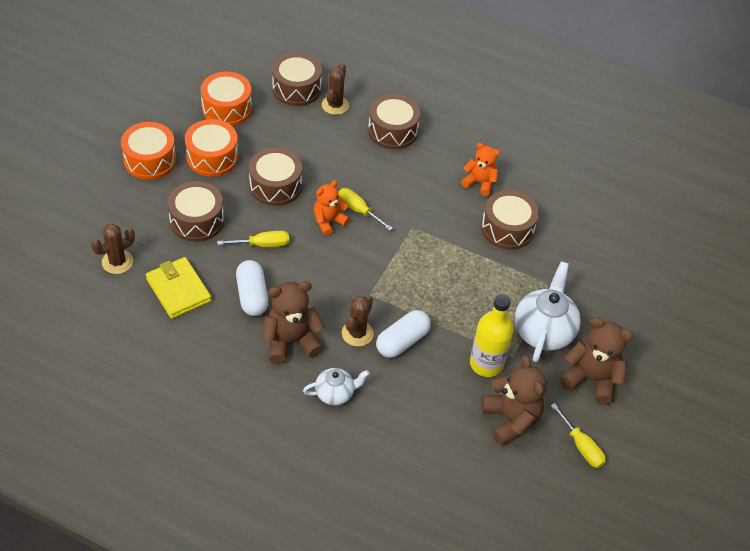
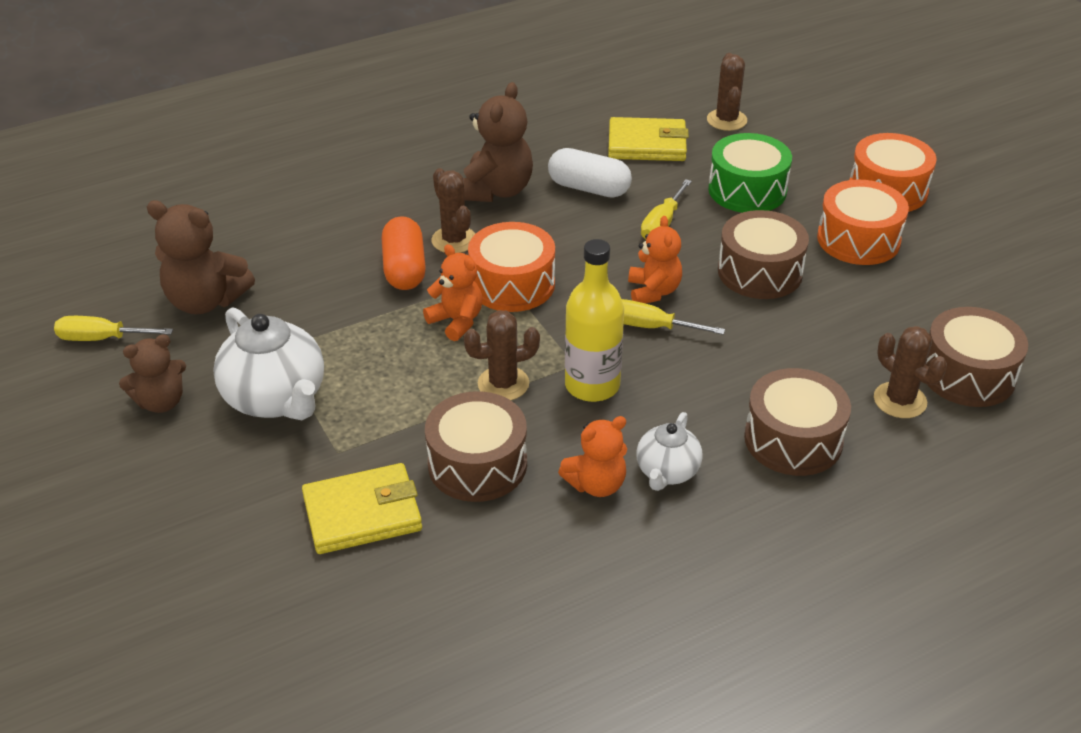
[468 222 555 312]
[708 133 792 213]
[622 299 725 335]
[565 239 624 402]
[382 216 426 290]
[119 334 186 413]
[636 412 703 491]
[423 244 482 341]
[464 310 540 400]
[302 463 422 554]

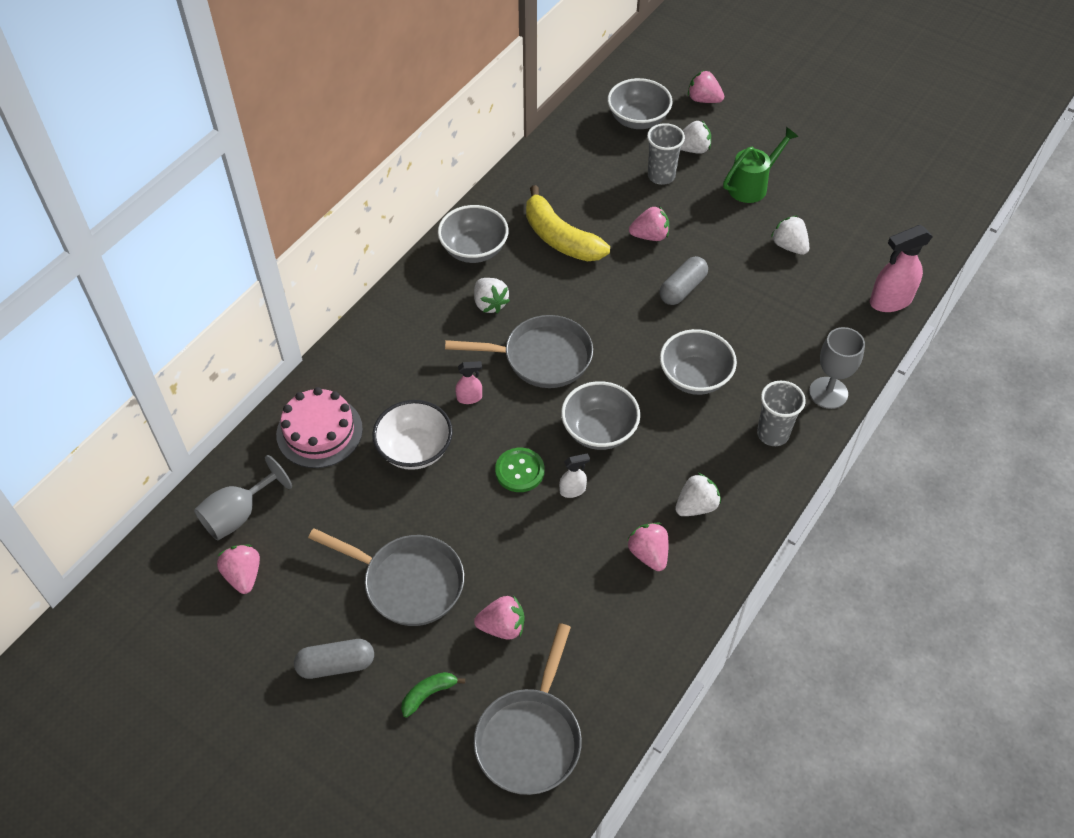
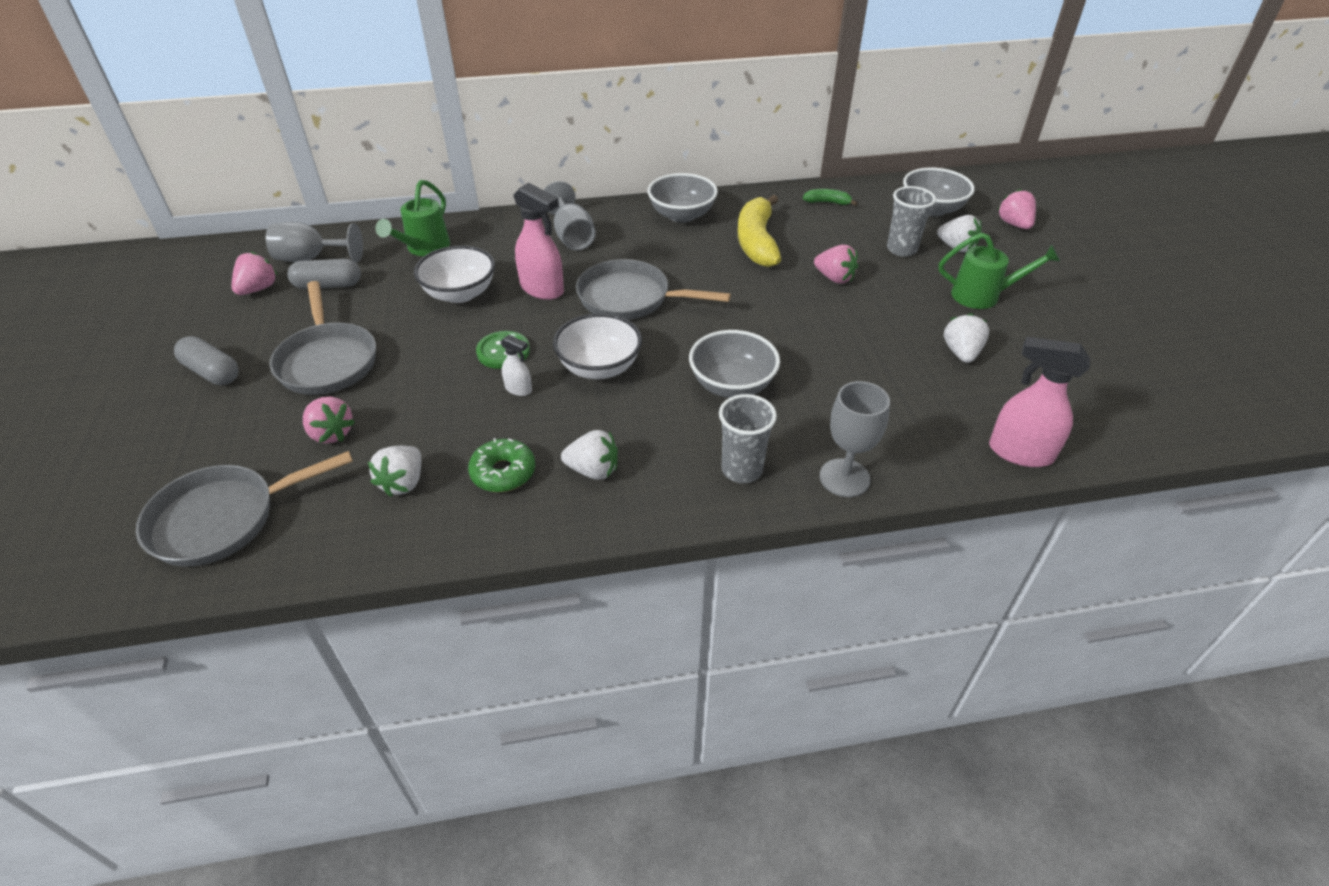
[287 259 361 289]
[368 446 421 497]
[576 259 731 320]
[513 183 564 300]
[553 313 642 379]
[375 180 450 256]
[468 438 535 492]
[803 189 857 206]
[544 181 596 251]

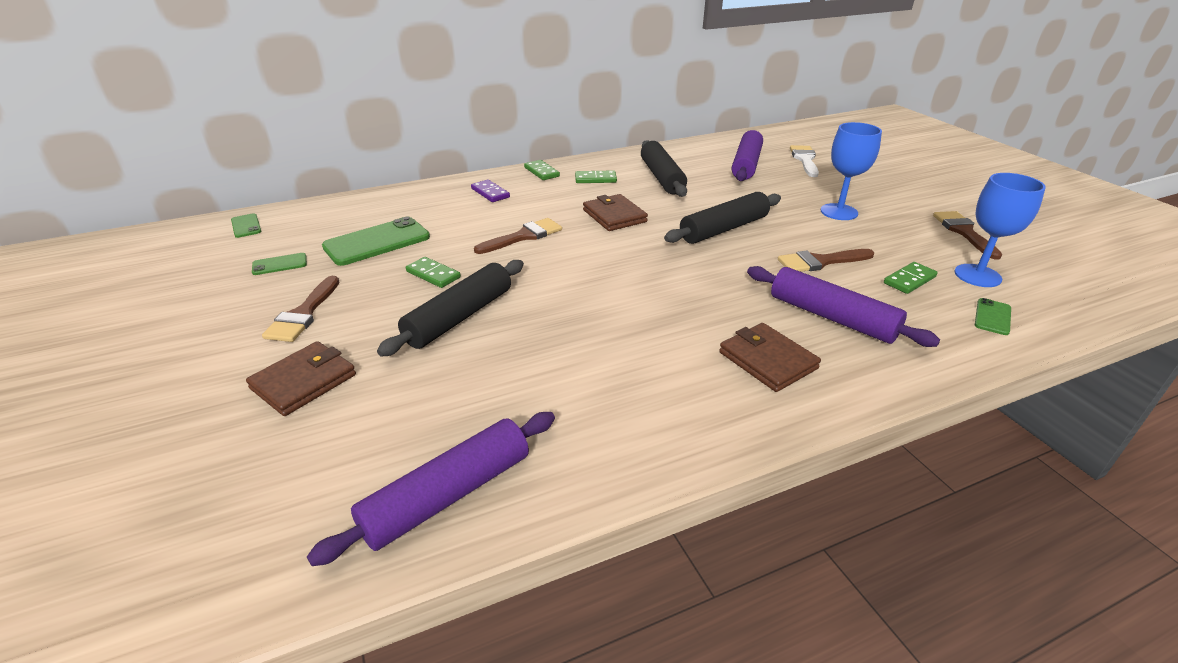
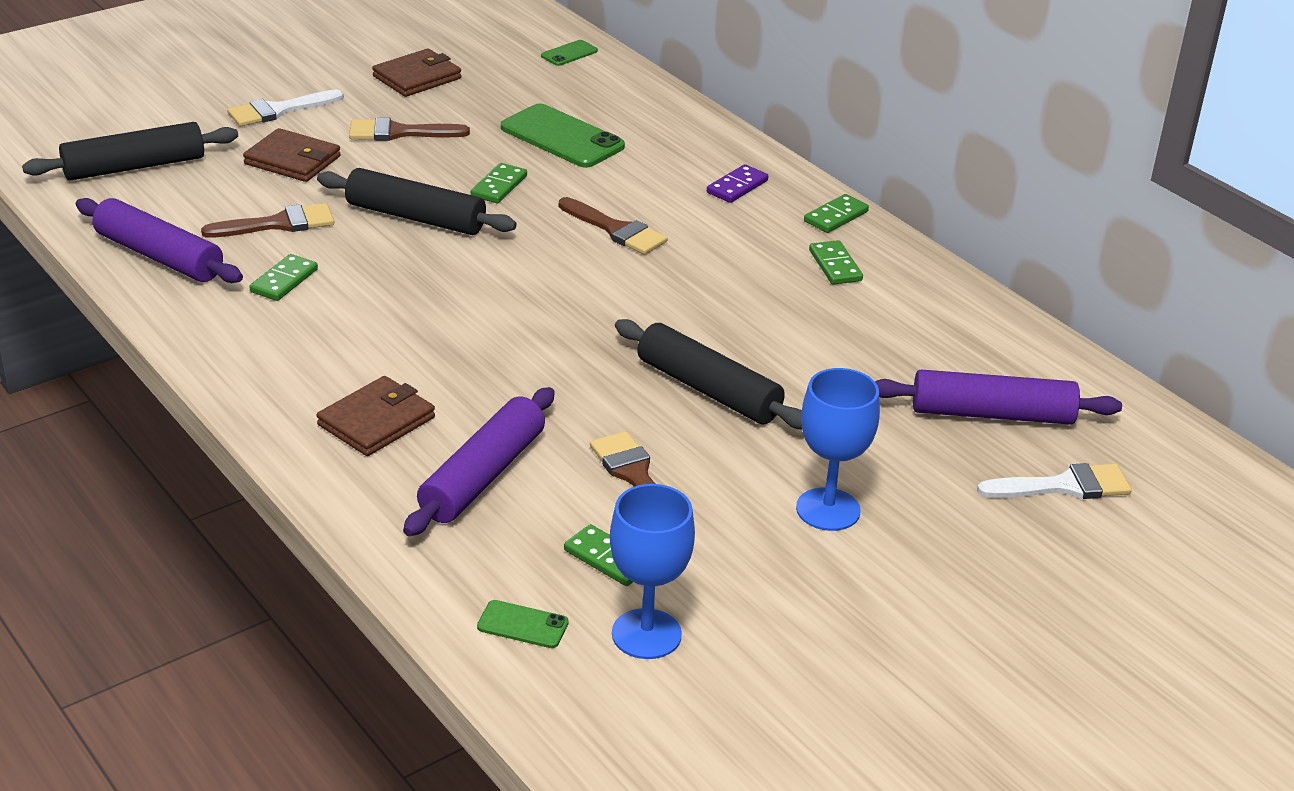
[22 122 238 180]
[372 48 461 97]
[201 203 334 238]
[252 253 307 275] (first image)
[227 89 344 126]
[249 254 318 301]

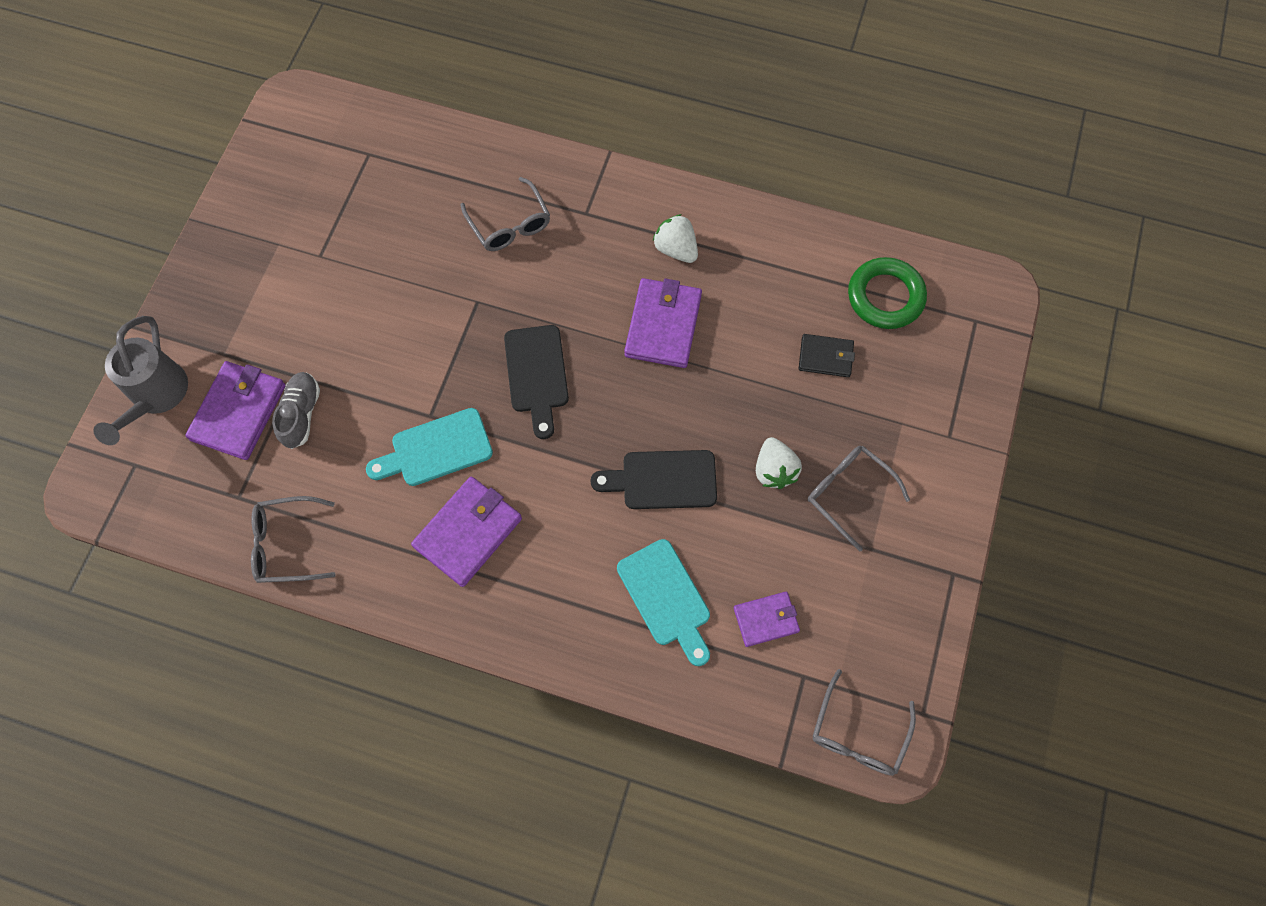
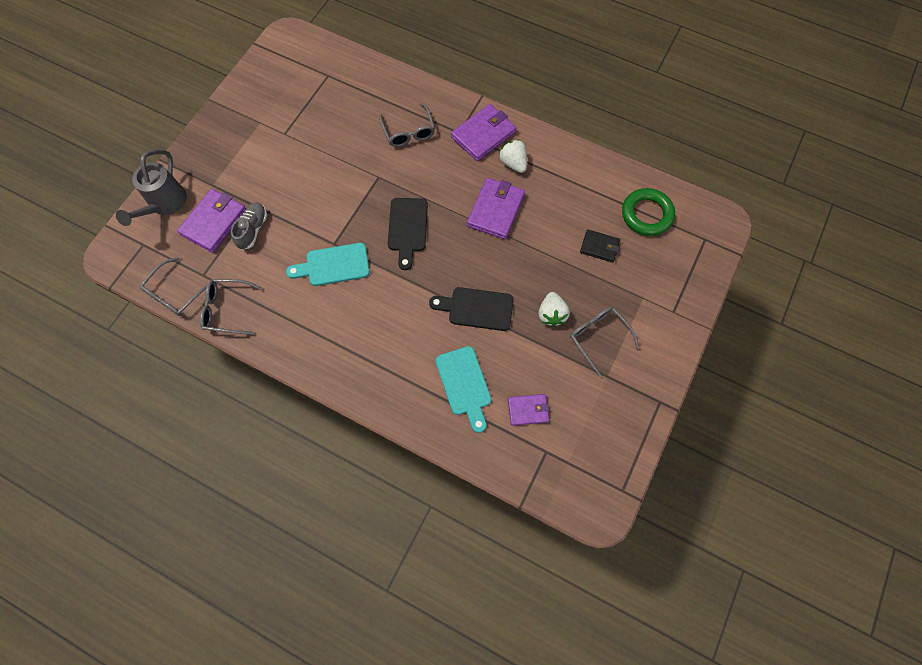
[451 104 516 161]
[140 257 207 316]

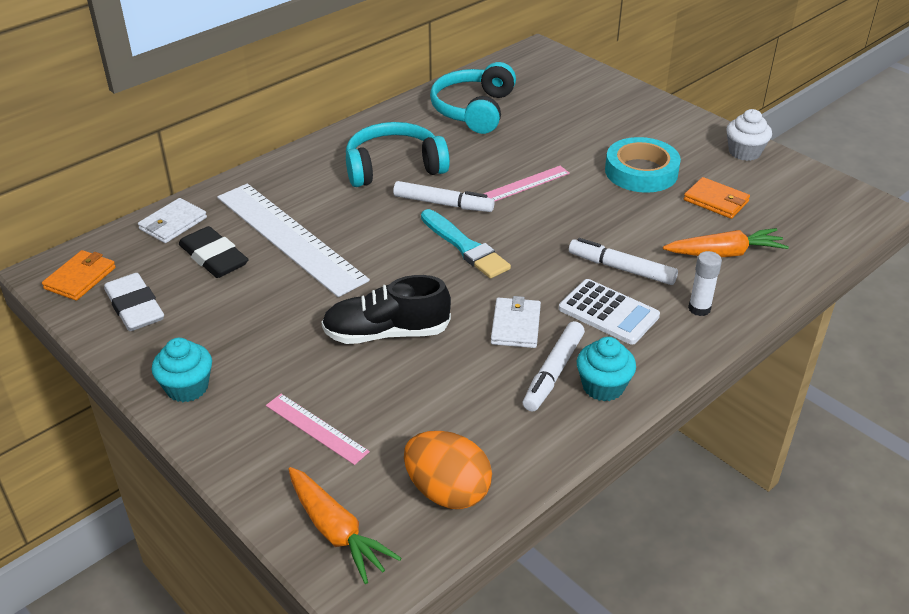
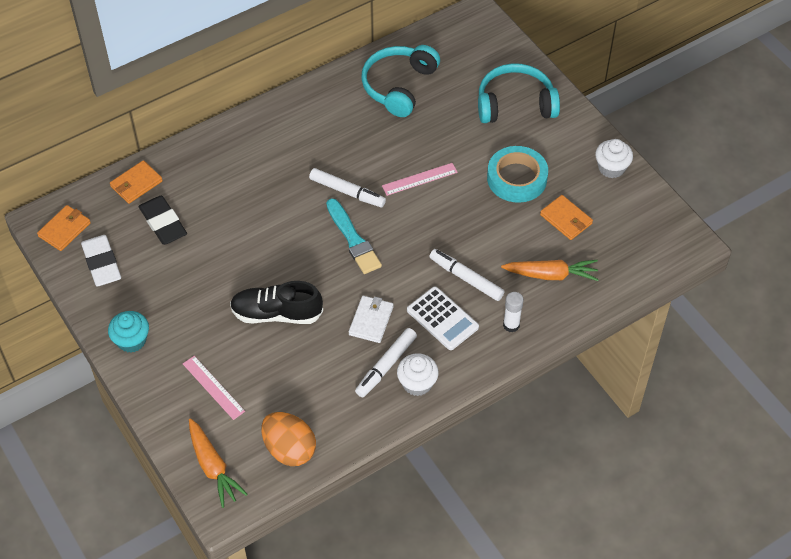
[478 63 560 123]
[217 184 370 297] (first image)
[110 160 163 204]
[397 353 439 396]

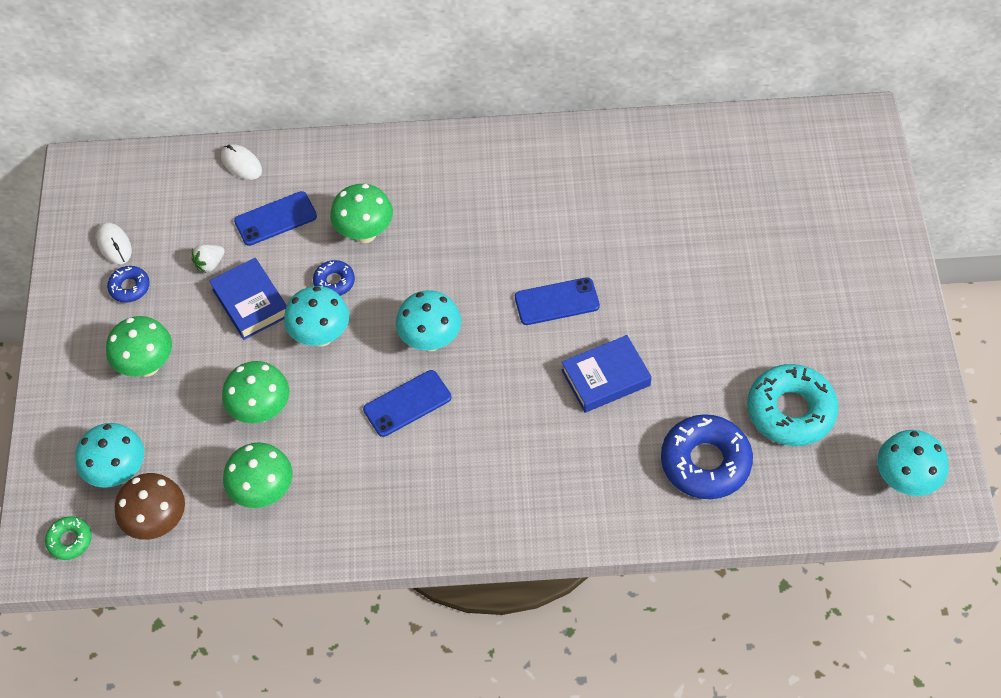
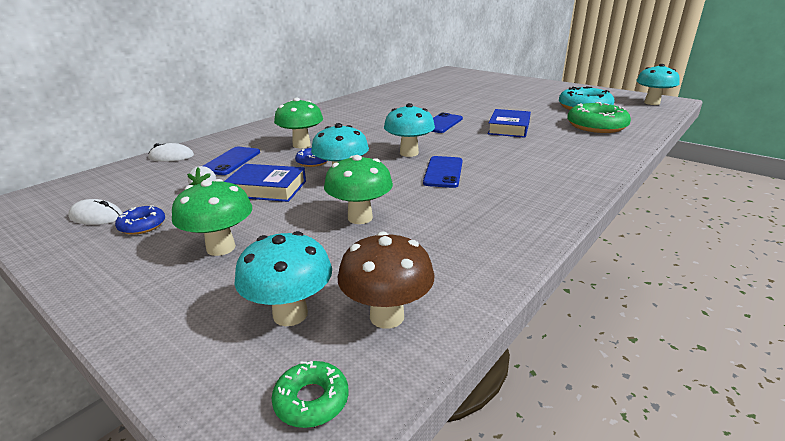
[567 102 631 133]
[223 442 293 508] (first image)

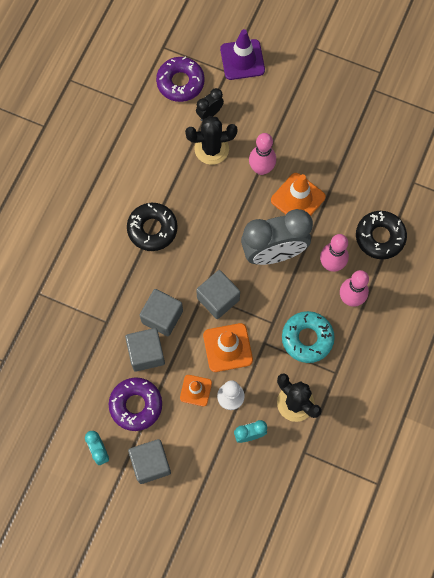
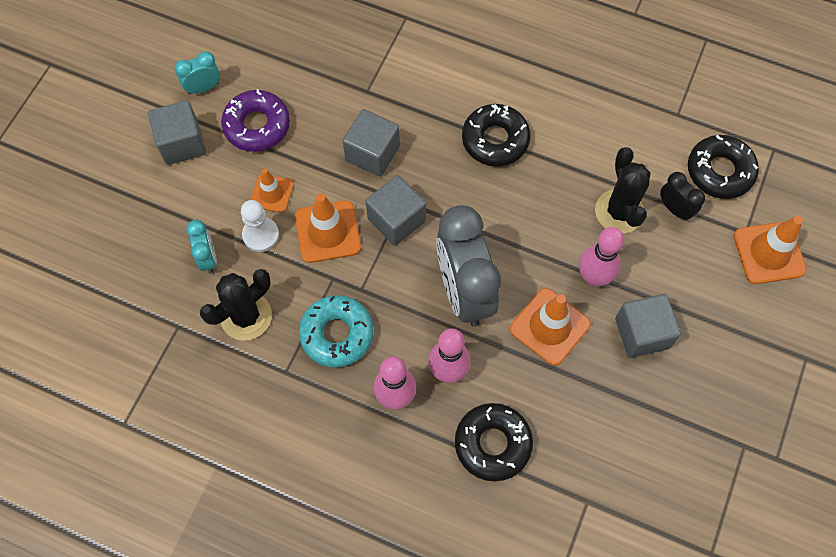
[734 216 807 284]
[688 135 759 199]
[615 294 681 358]

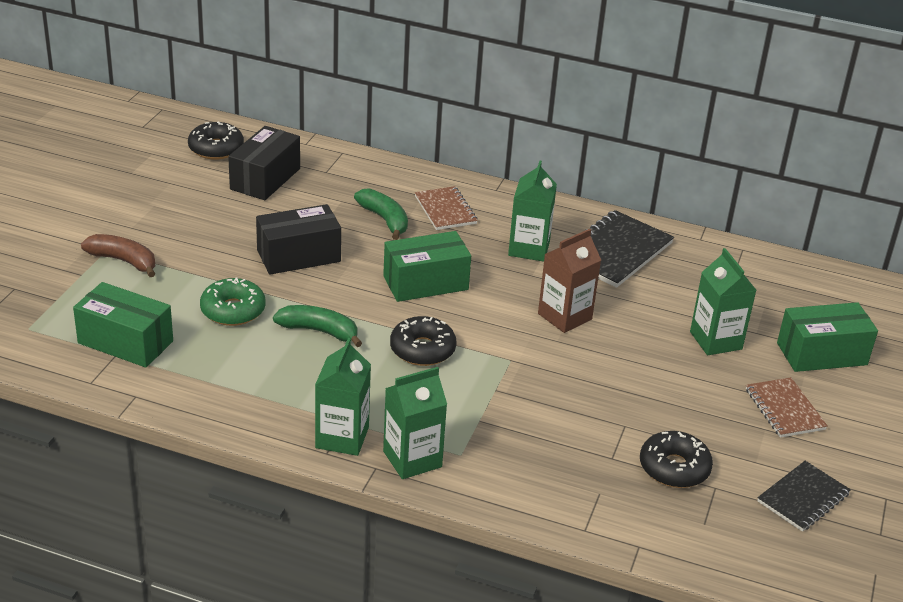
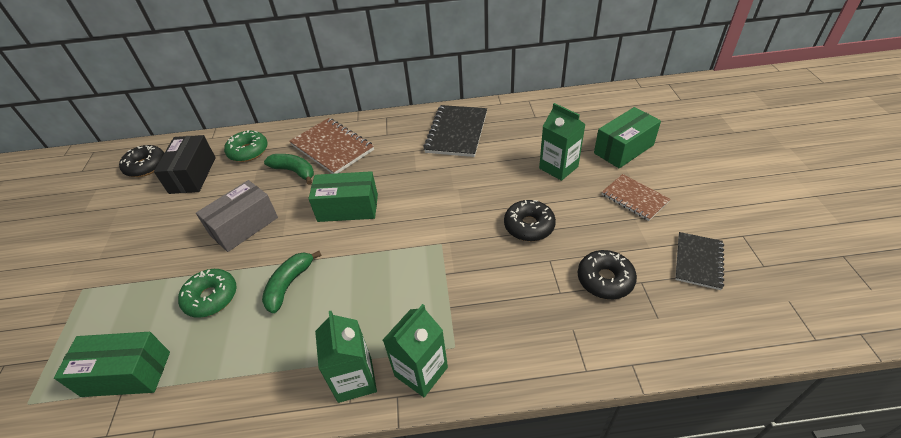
[508 160 557 262] (first image)
[289 118 374 174]
[196 180 278 252]
[538 229 601 333] (first image)
[308 171 378 222]
[81 234 155 277] (first image)
[262 251 322 313]
[504 200 556 241]
[224 130 268 162]

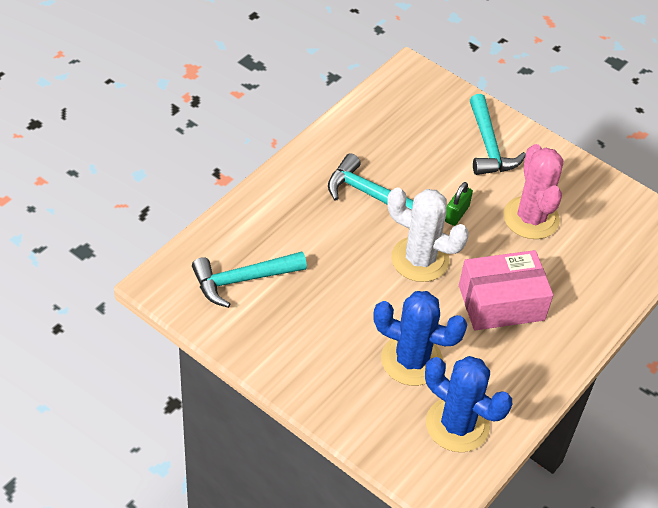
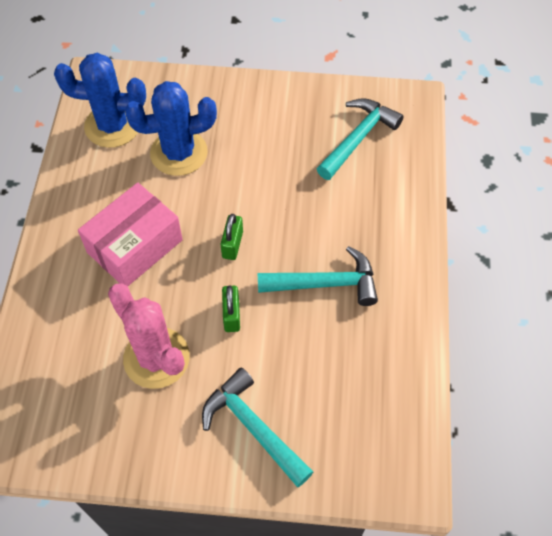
[221 214 243 260]

